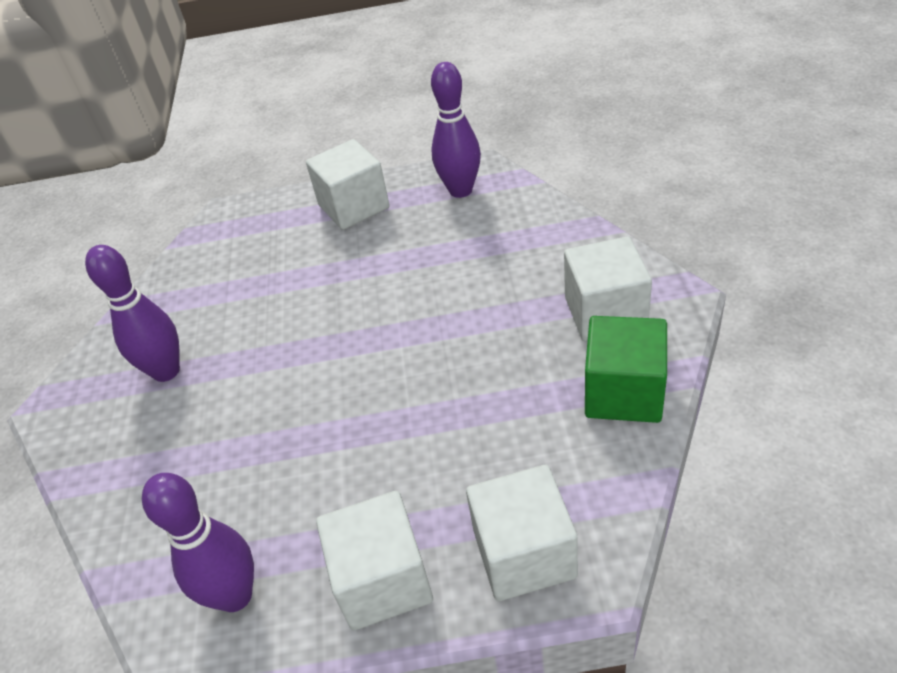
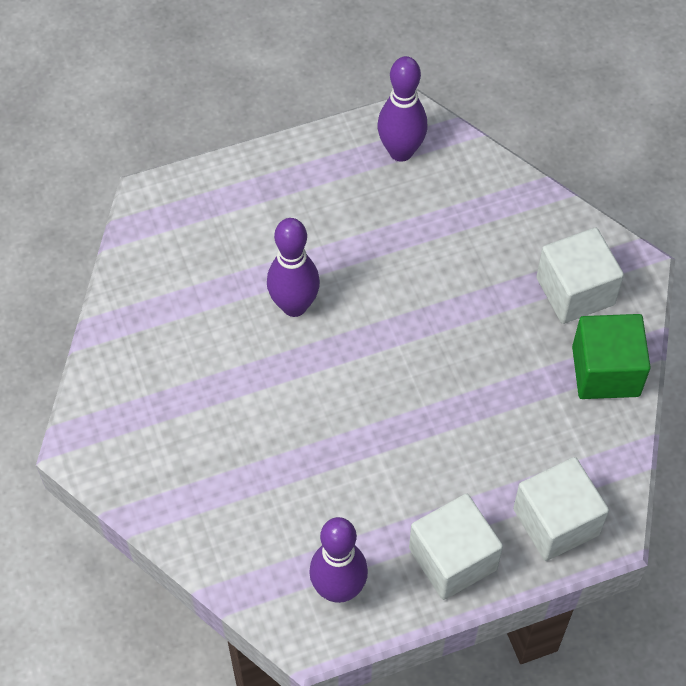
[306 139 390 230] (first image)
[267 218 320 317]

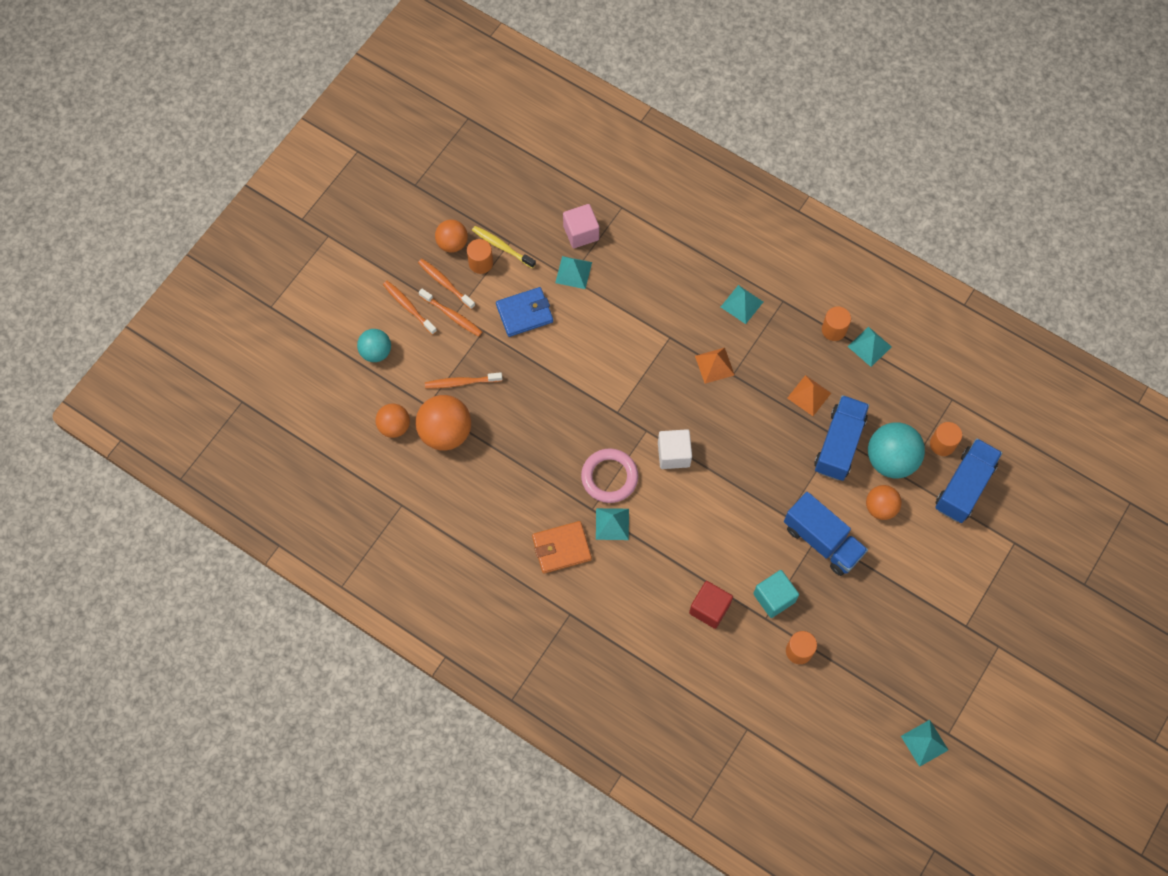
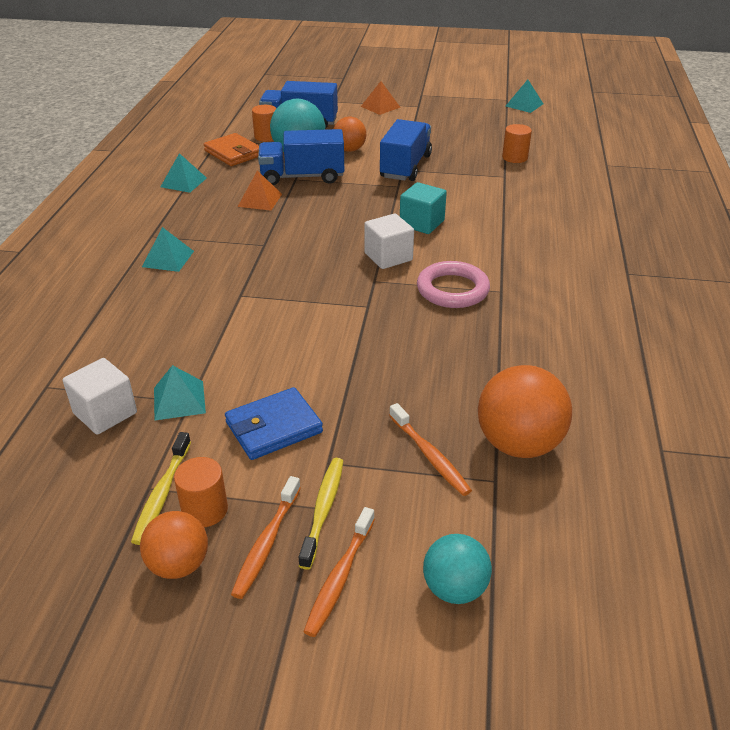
[63 358 137 435]
[225 387 323 460]
[299 458 343 570]
[822 306 851 341] (first image)
[361 81 401 115]
[375 403 410 438] (first image)
[596 508 629 540] (first image)
[204 133 259 166]
[400 182 447 234]
[689 581 733 629] (first image)

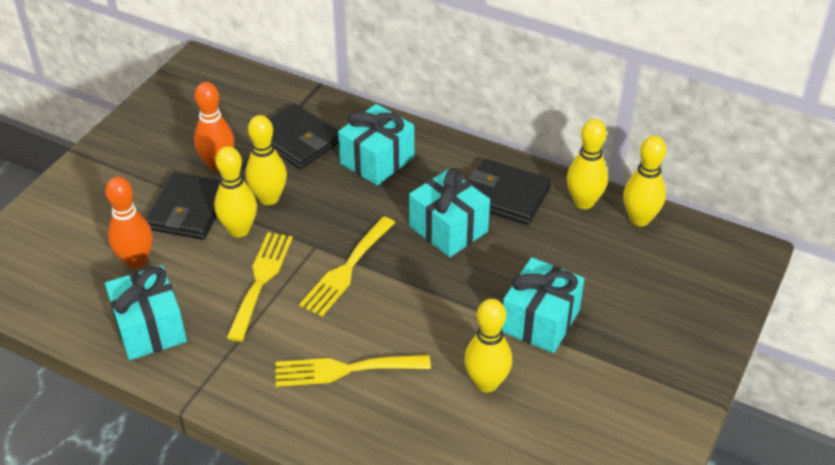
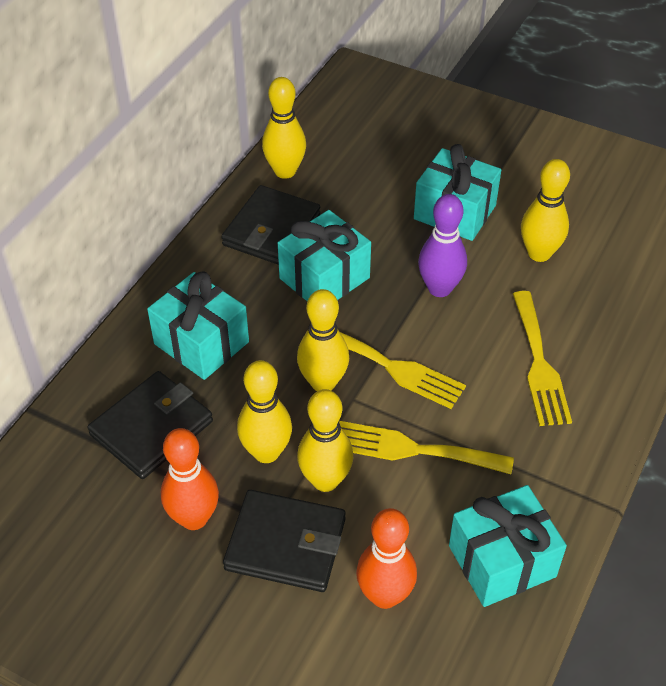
[297 289 349 391]
[418 194 467 297]

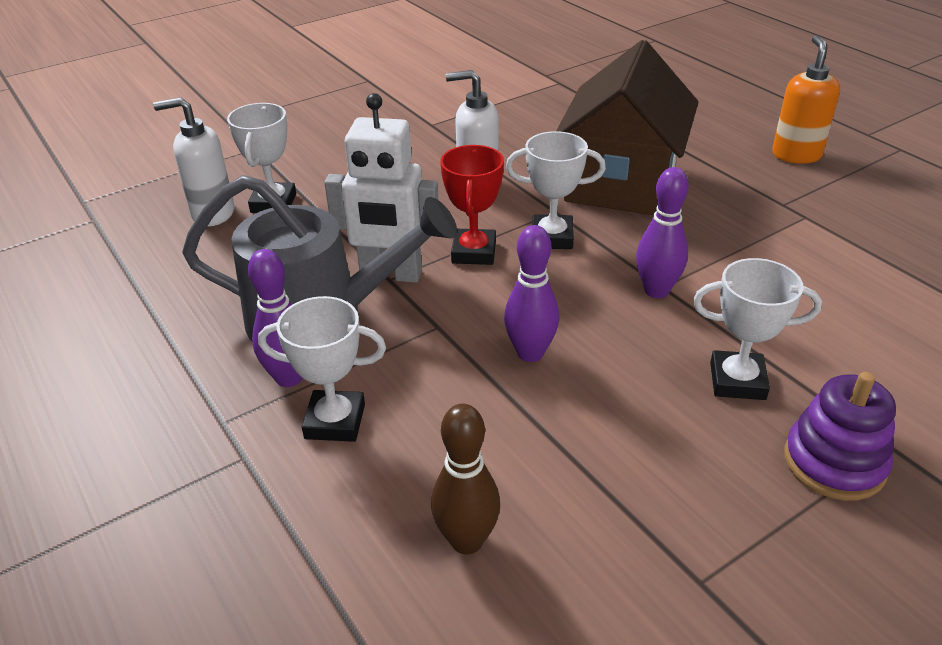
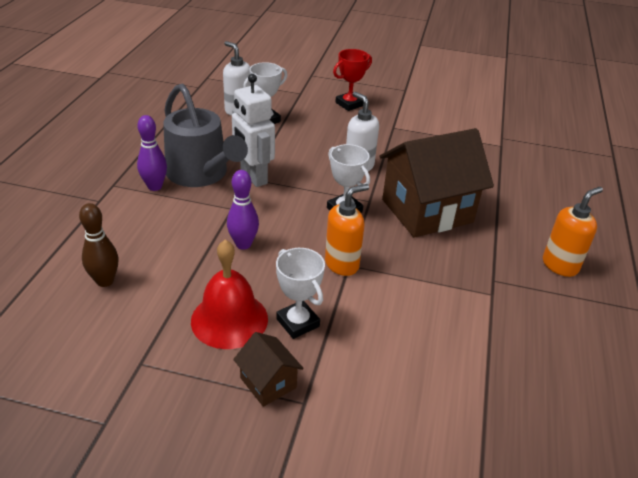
[333 49 372 111]
[325 184 369 276]
[258 296 386 442] (first image)
[233 332 304 407]
[191 240 268 349]

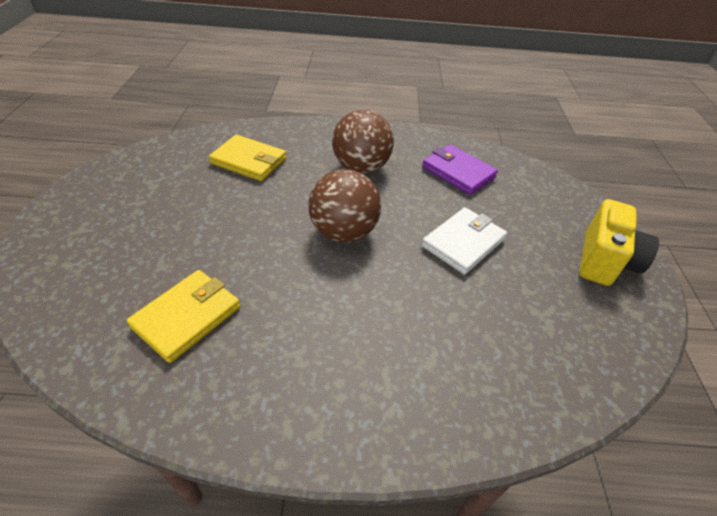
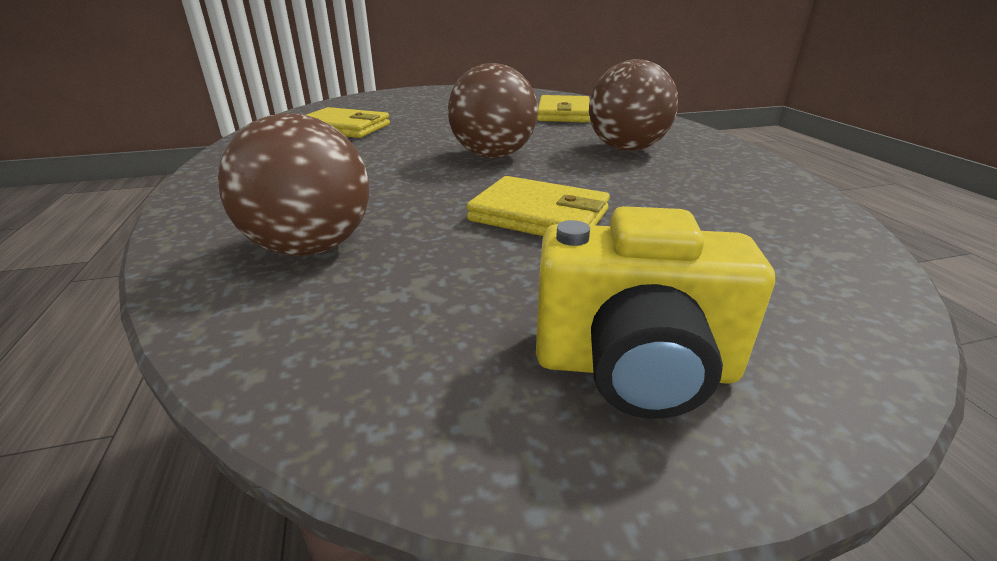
[422 144 498 195] (first image)
[467 176 610 236]
[218 113 369 256]

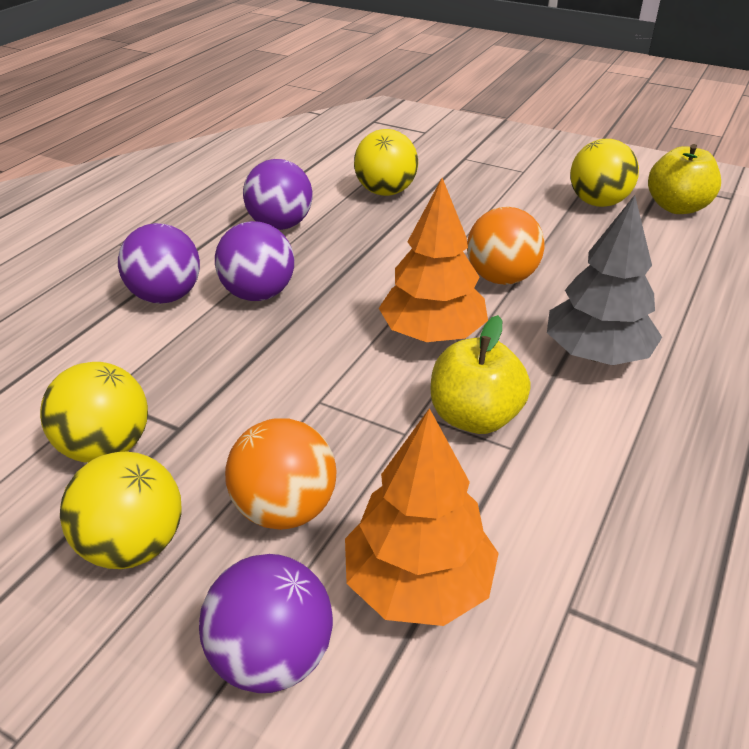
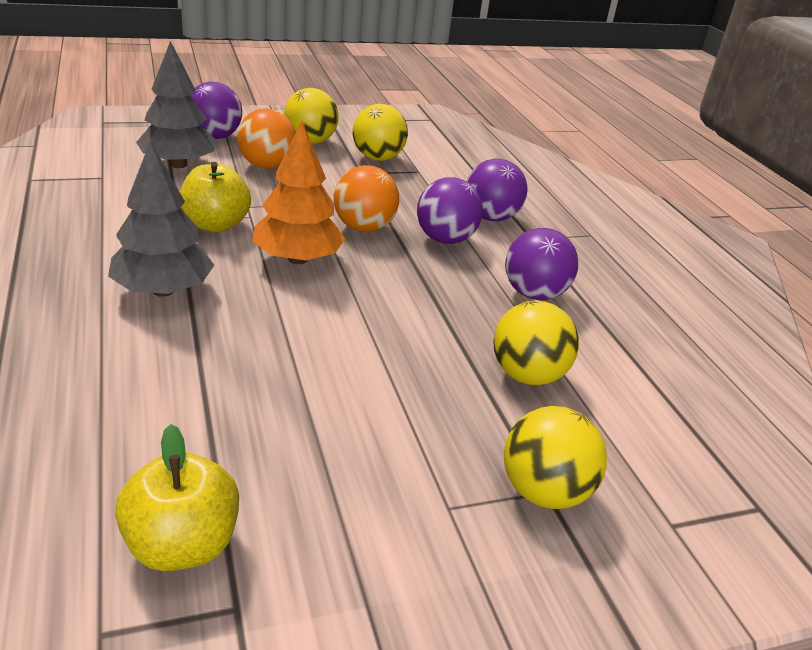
[504 406 607 509]
[334 165 399 232]
[136 41 216 168]

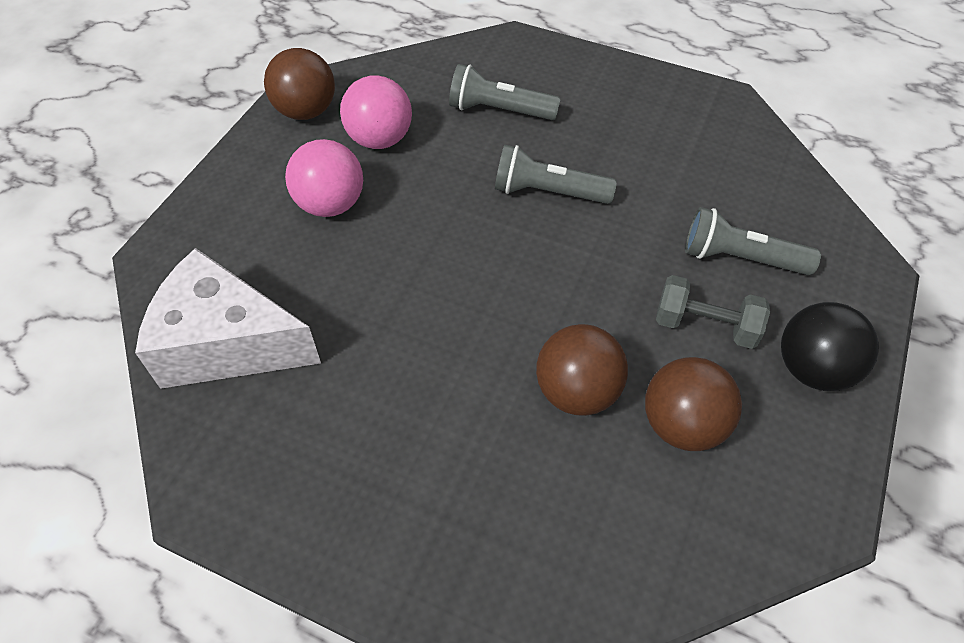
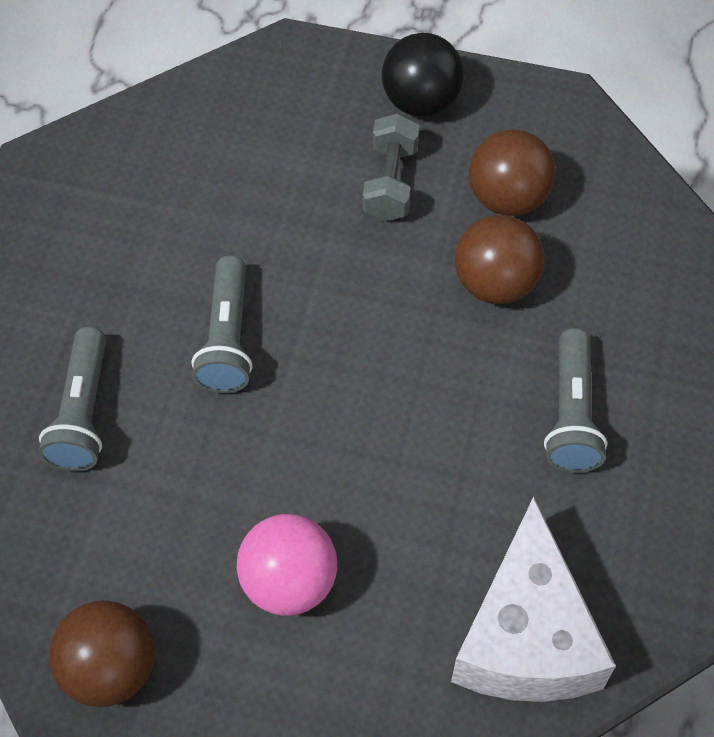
[340 75 412 149] (first image)
[544 328 608 473]

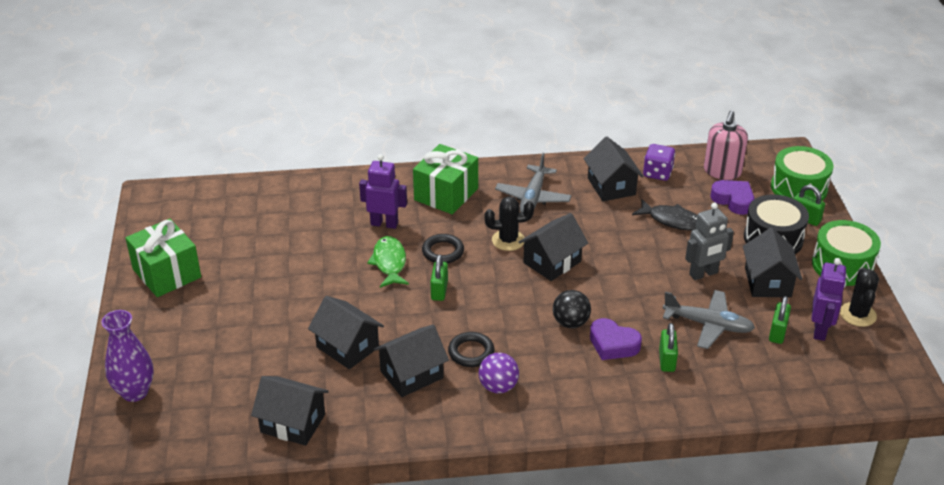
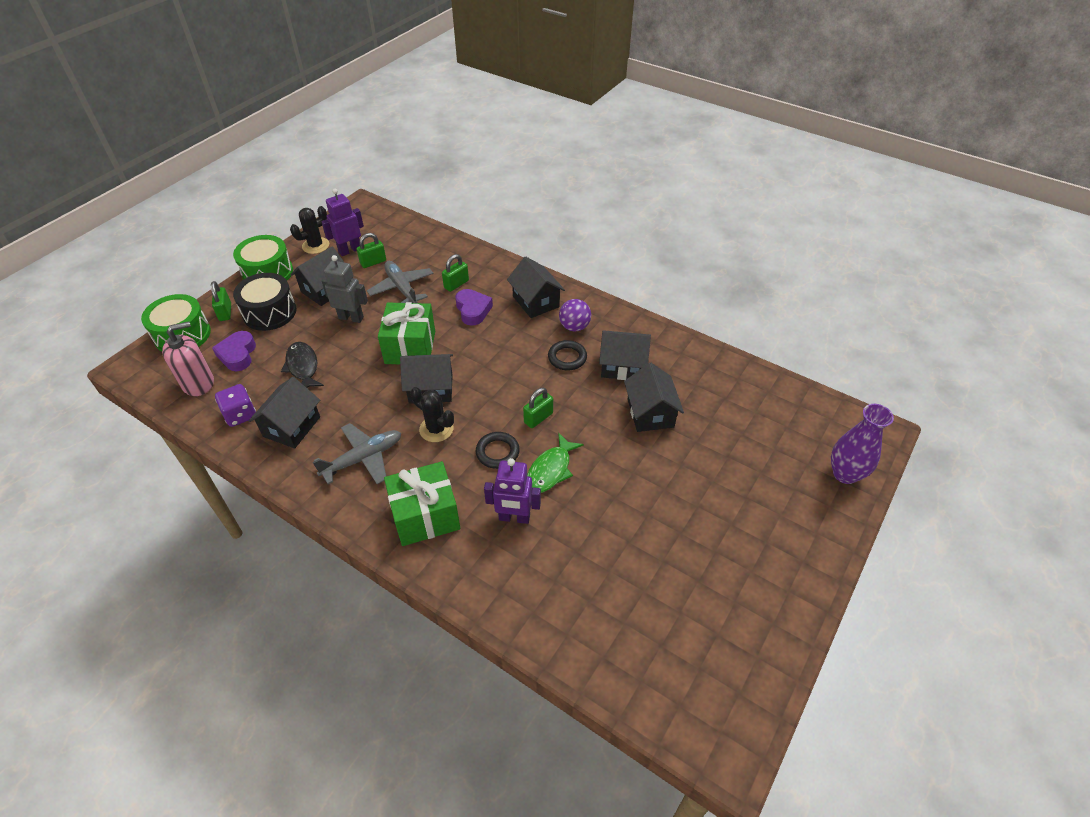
[484 458 541 524]
[378 302 435 364]
[553 290 591 328] (first image)
[507 257 565 318]

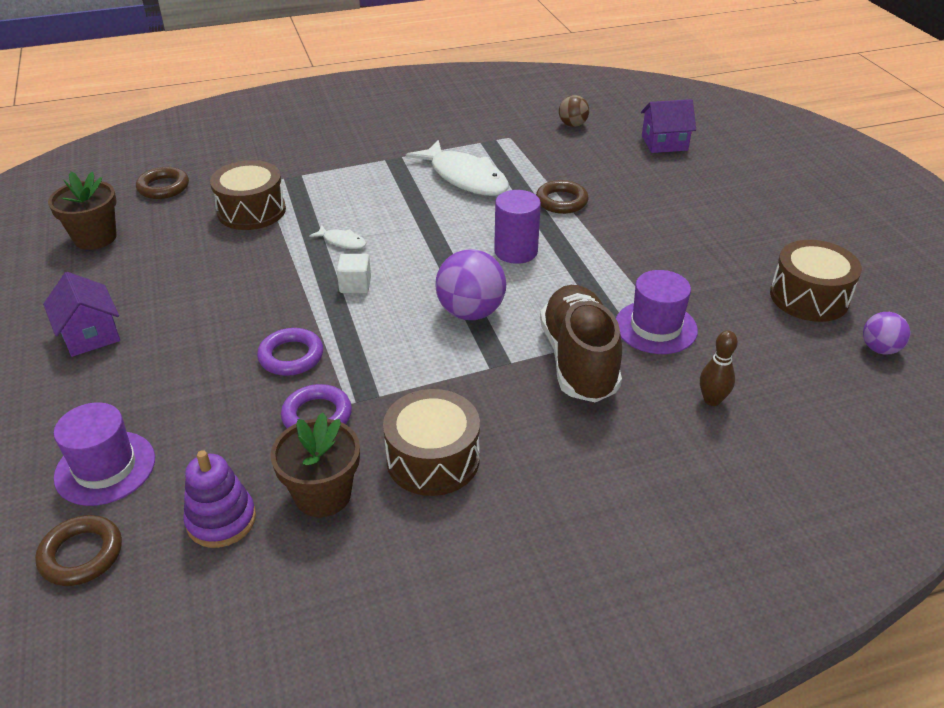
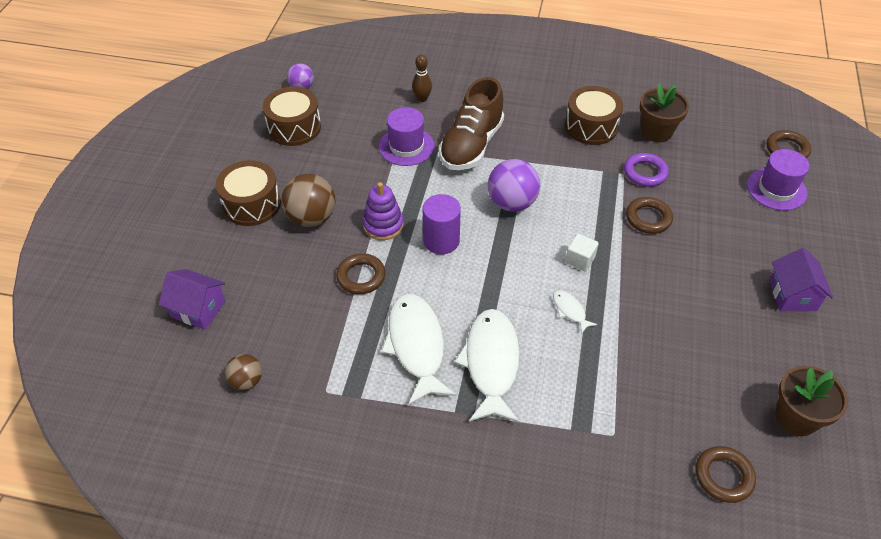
[216 160 281 226]
[626 197 673 234]
[362 182 404 240]
[281 174 335 227]
[454 309 520 423]

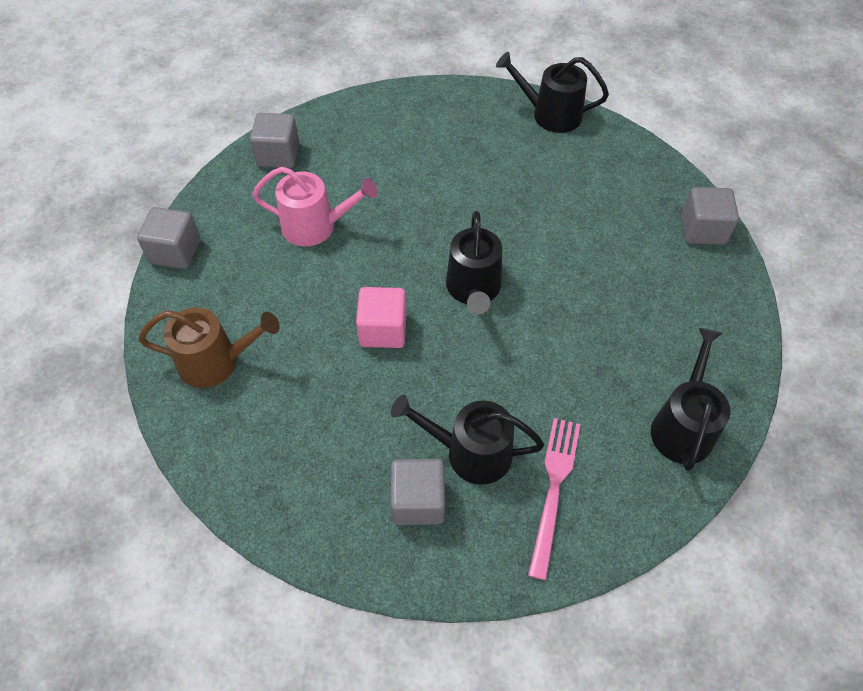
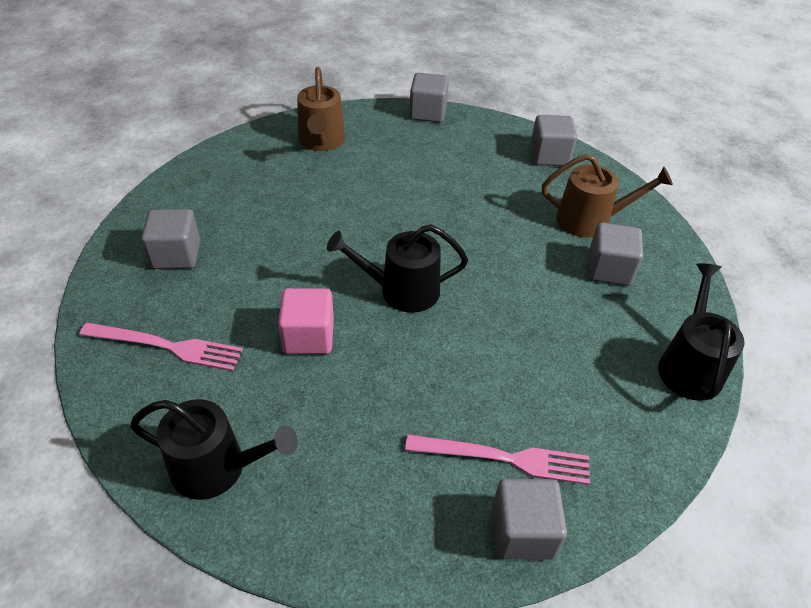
[252 167 377 246] (first image)
[278 288 334 354]
[391 395 544 485] (first image)
[542 154 673 238]
[588 222 643 286]
[405 434 590 485]

